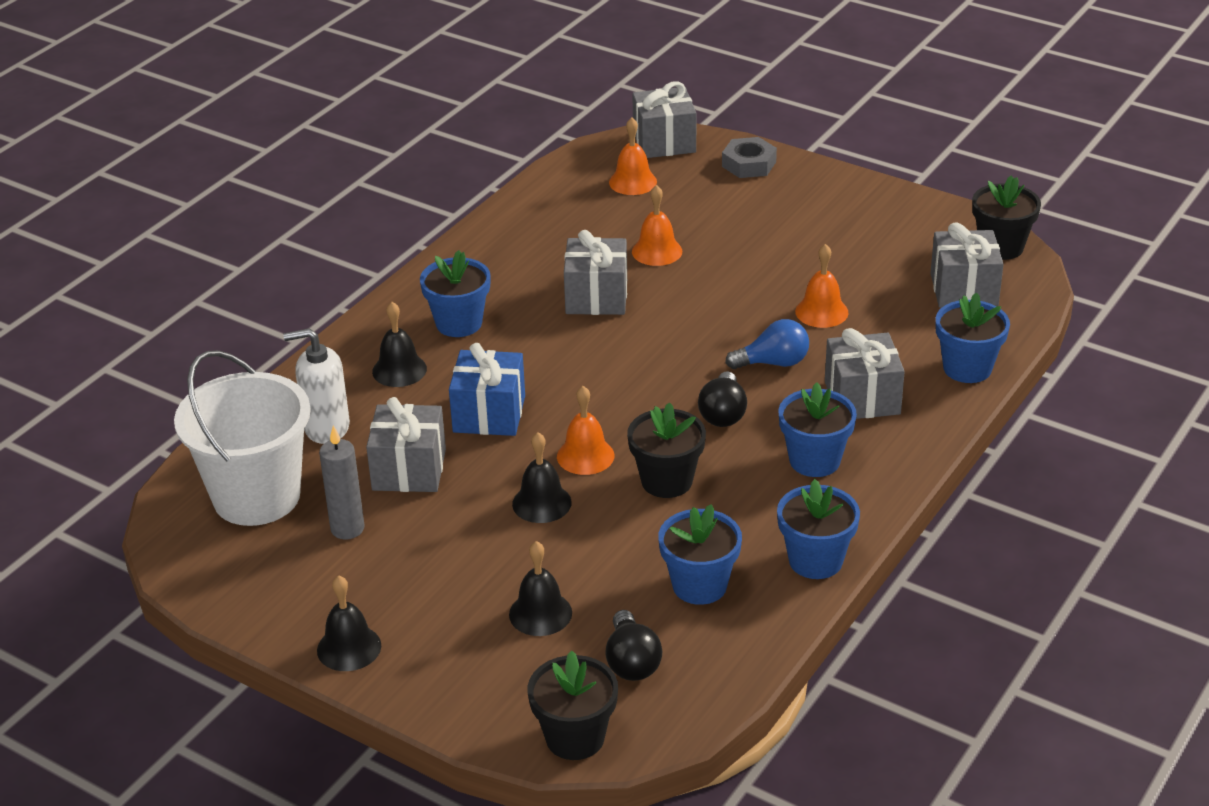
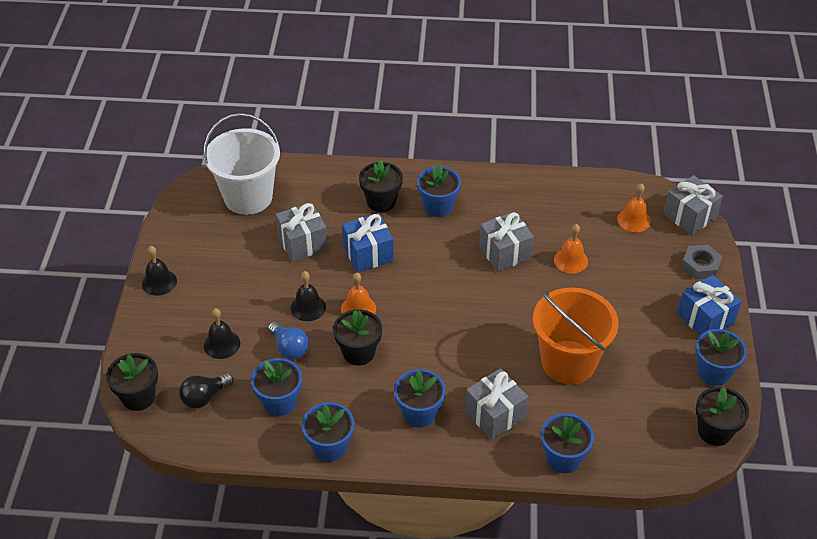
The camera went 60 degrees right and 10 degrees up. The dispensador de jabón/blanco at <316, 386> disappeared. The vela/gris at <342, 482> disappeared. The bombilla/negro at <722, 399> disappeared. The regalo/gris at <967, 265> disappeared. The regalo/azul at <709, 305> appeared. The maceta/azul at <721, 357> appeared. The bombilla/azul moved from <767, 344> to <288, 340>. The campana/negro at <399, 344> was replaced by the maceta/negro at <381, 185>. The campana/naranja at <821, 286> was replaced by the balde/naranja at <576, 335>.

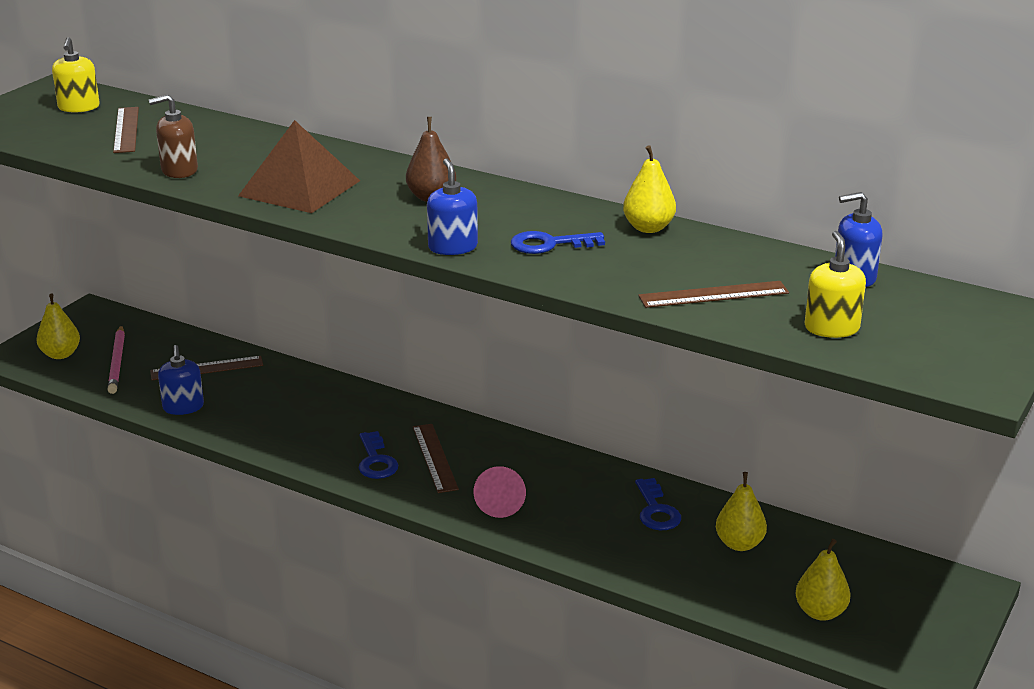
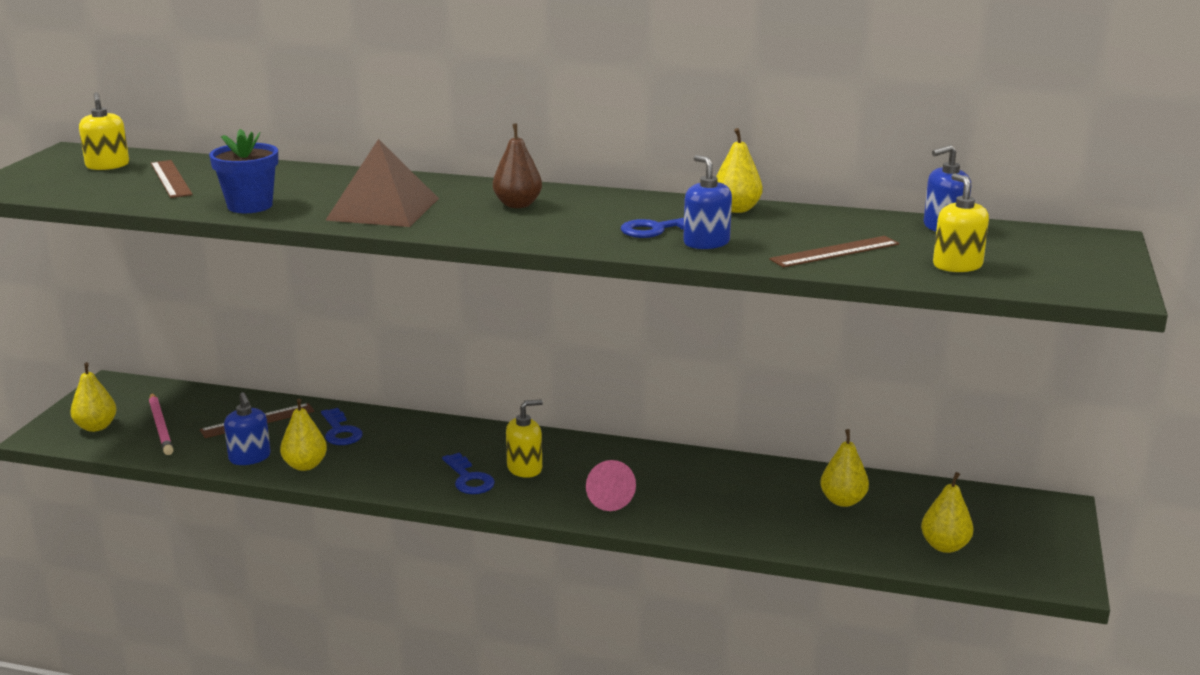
The camera went 15 degrees left and 5 degrees down. The pera/amarillo at <303, 435> appeared. The dispensador de jabón/azul moved from <452, 206> to <707, 202>. The llave/azul moved from <658, 504> to <342, 426>. The dispensador de jabón/marrón at <173, 136> was replaced by the maceta/azul at <243, 171>. The regla/marrón at <436, 458> was replaced by the dispensador de jabón/amarillo at <524, 438>.

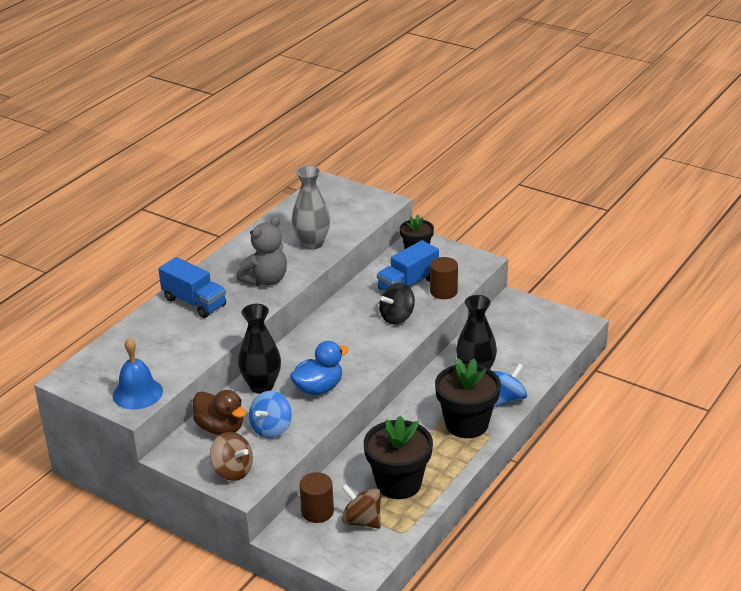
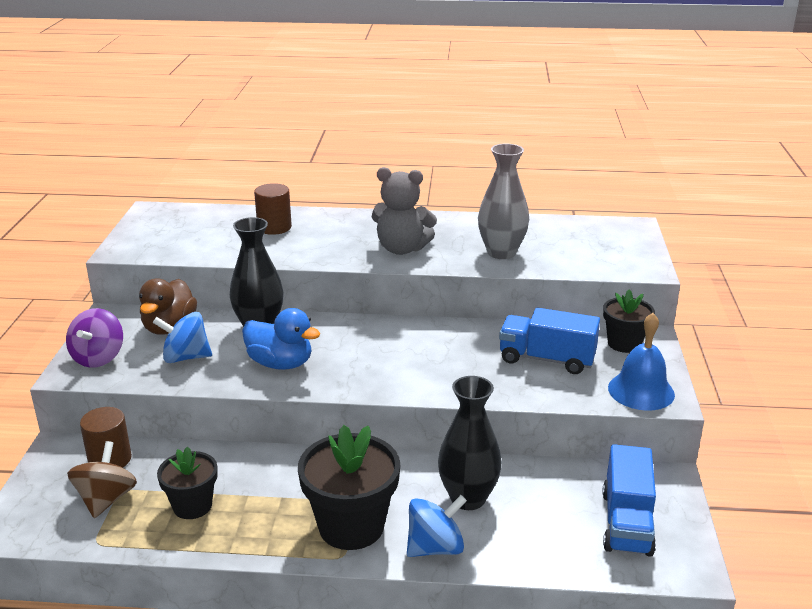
The camera went 60 degrees right and 5 degrees down. The peonza/negro at <397, 303> disappeared. The campana/azul moved from <138, 374> to <641, 362>. The camión/azul moved from <192, 287> to <629, 500>. The cilindro/marrón moved from <444, 278> to <273, 209>. The peonza/marrón at <231, 456> became the peonza/morado at <94, 338>. The peonza/azul at <510, 385> turned 45 degrees counterclockwise. The maceta/negro at <398, 457> changed to 0.60 times the size.

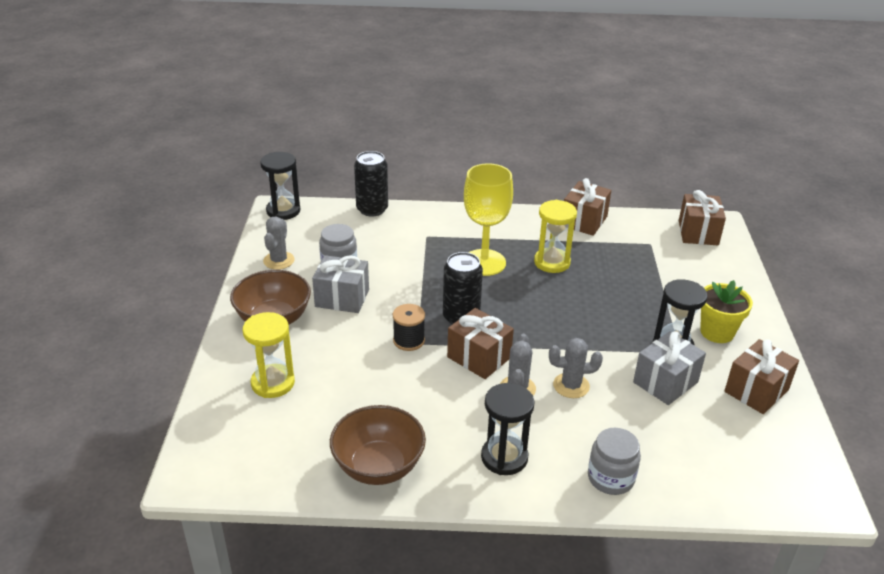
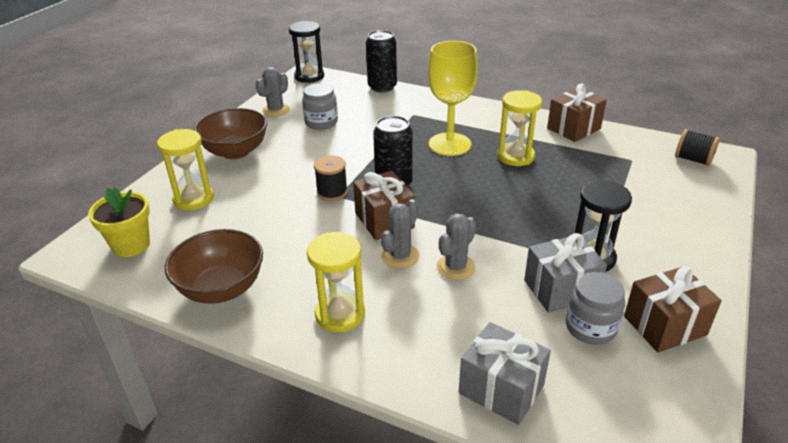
The camera went 25 degrees right and 0 degrees up. The regalo/gris moved from <340, 284> to <505, 373>. The tarro/gris moved from <614, 461> to <595, 308>. The maceta/amarillo moved from <726, 311> to <119, 222>. The regalo/marrón at <702, 217> was replaced by the carrete/negro at <697, 147>. The reloj de arena/negro at <508, 429> became the reloj de arena/amarillo at <336, 282>. The cactus/gris at <576, 368> turned 75 degrees counterclockwise.

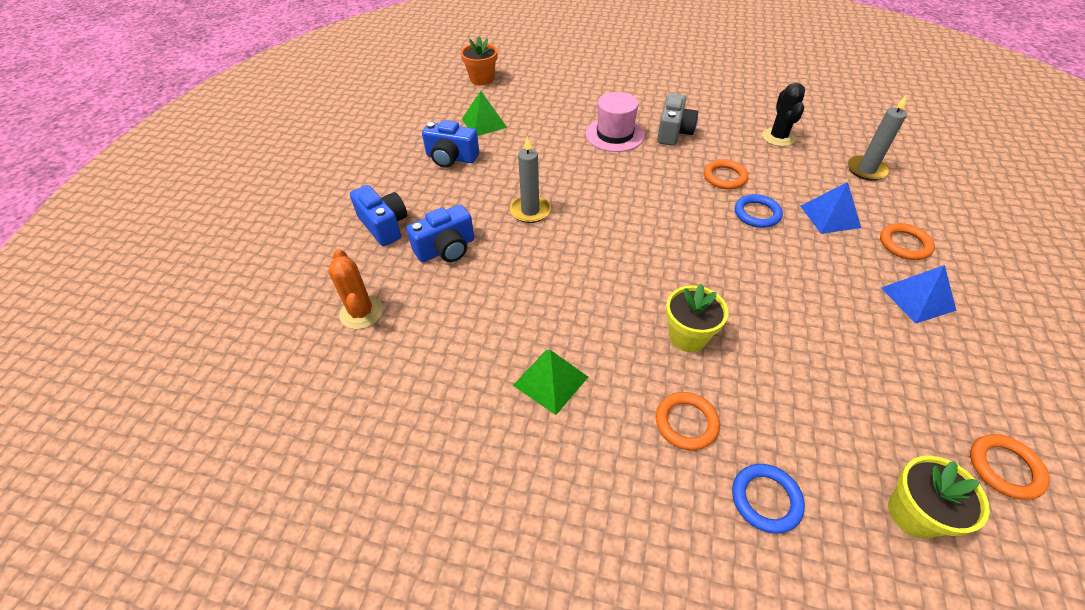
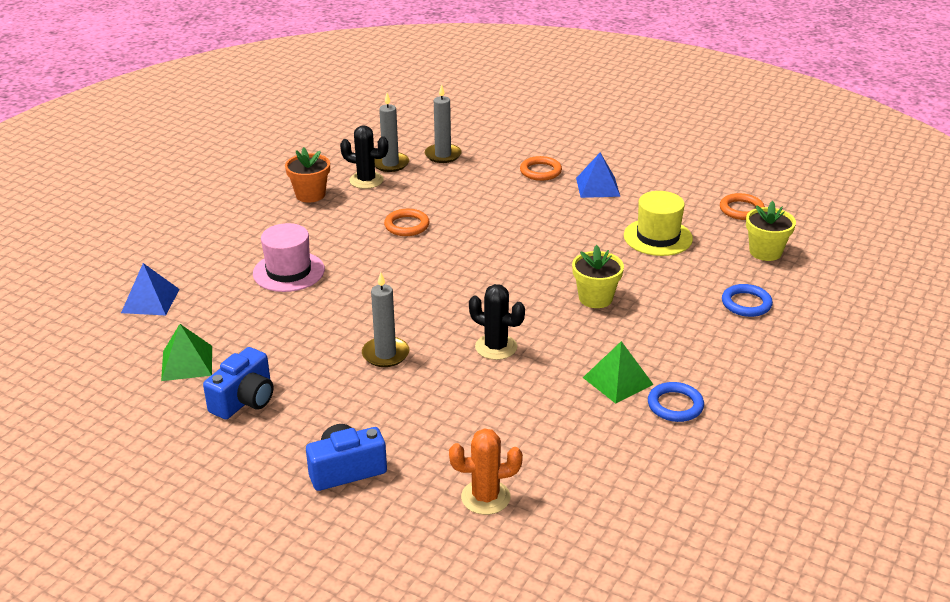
The camera went 75 degrees left and 15 degrees down. The cámara/azul at <440, 233> disappeared. The anillo/naranja at <688, 421> disappeared. The cámara/gris at <677, 119> disappeared. The vela/gris at <391, 132> appeared. The cactus/negro at <497, 322> appeared. The sombrero/amarillo at <658, 223> appeared. The maceta/naranja moved from <479, 61> to <307, 175>. The anillo/azul moved from <759, 211> to <676, 402>. The pirámide/azul moved from <830, 208> to <150, 289>.

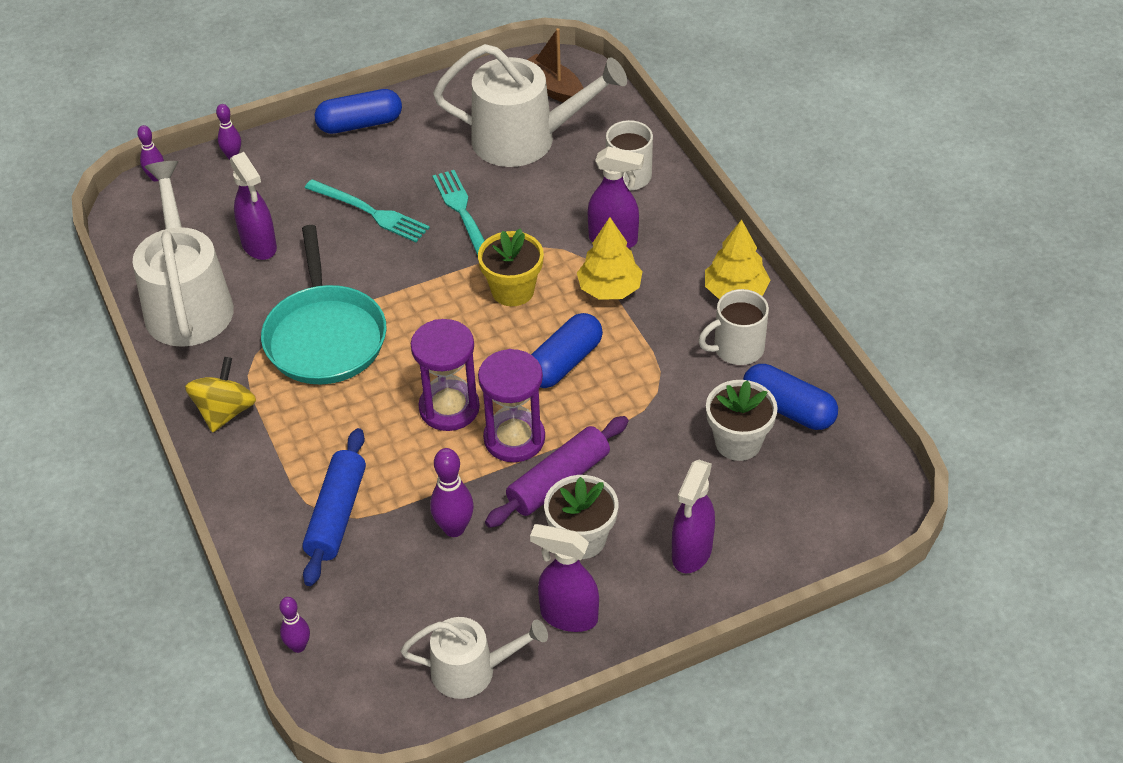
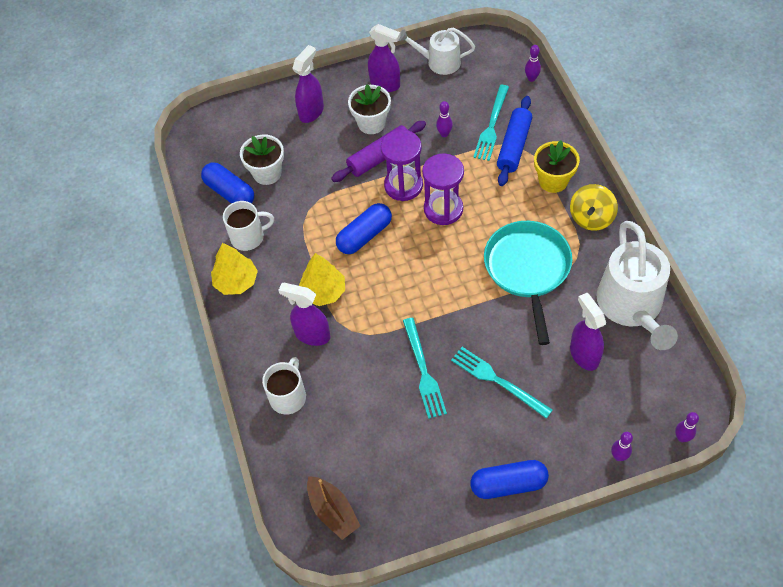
The camera went 170 degrees left and 10 degrees up. The regadera/blanco at <530, 105> disappeared. The tenedor/turquesa at <491, 123> appeared. The maceta/amarillo moved from <511, 267> to <557, 166>. The bolo/morado at <452, 492> changed to 0.65 times the size.

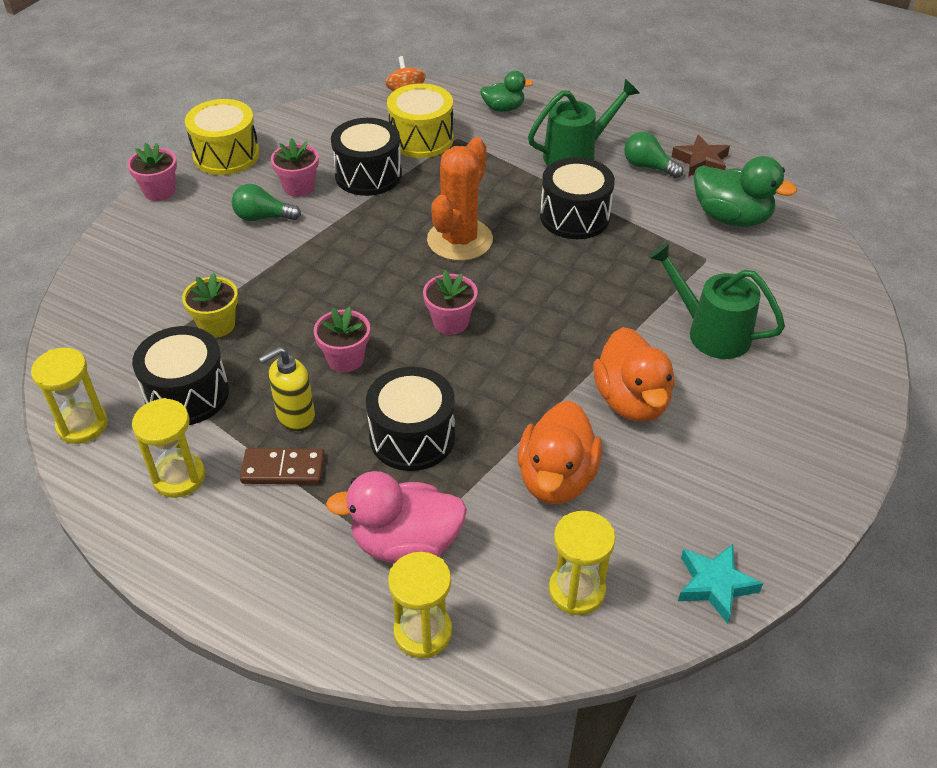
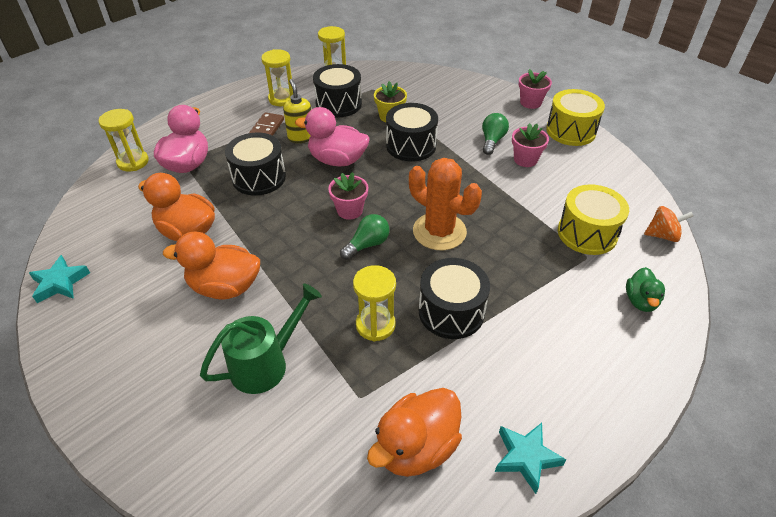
The camera went 105 degrees right and 0 degrees up. The regadera/verde at <584, 122> disappeared. The tambor/negro moved from <366, 157> to <412, 132>. The reloj de arena/amarillo moved from <582, 563> to <374, 303>. The bombilla/verde moved from <653, 155> to <365, 237>. The maceta/rosa at <342, 340> was replaced by the pato/rosa at <332, 136>. The estrella/marrón at <701, 156> became the estrella/turquesa at <530, 458>. The pato/verde at <745, 191> became the pato/naranja at <414, 432>.

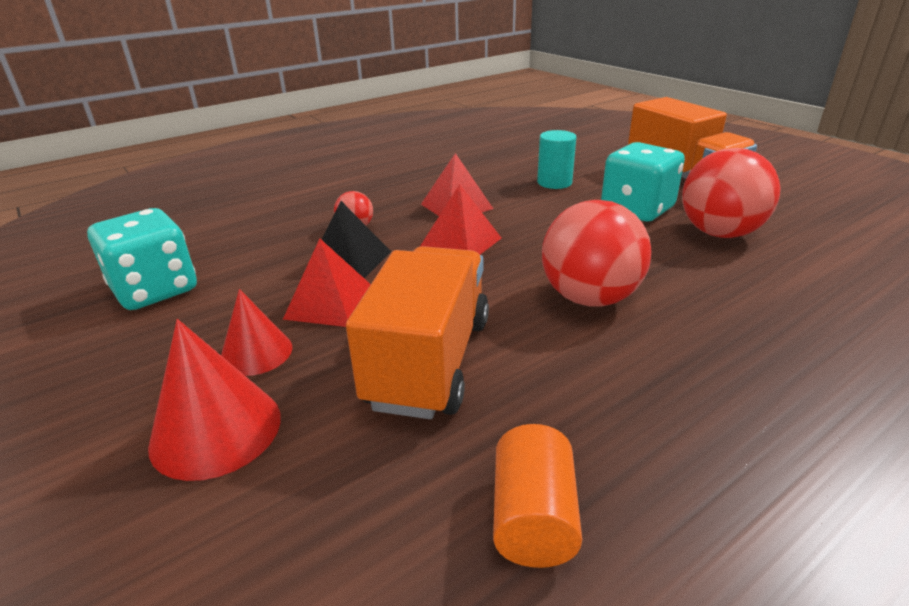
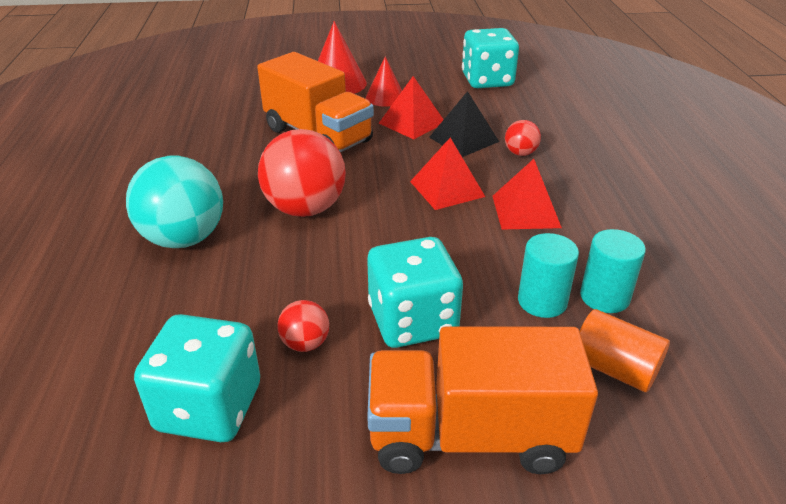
The camera went 120 degrees right and 5 degrees up. The pelota/turquesa at <174, 202> appeared. The dado/turquesa at <197, 378> appeared. The cilindro/turquesa at <613, 271> appeared. The cilindro/naranja moved from <537, 496> to <625, 350>. The pelota/rojo at <731, 193> changed to 0.47 times the size.

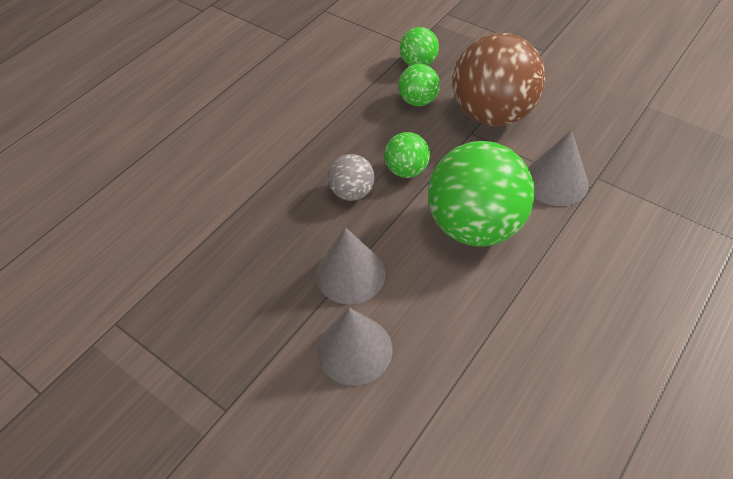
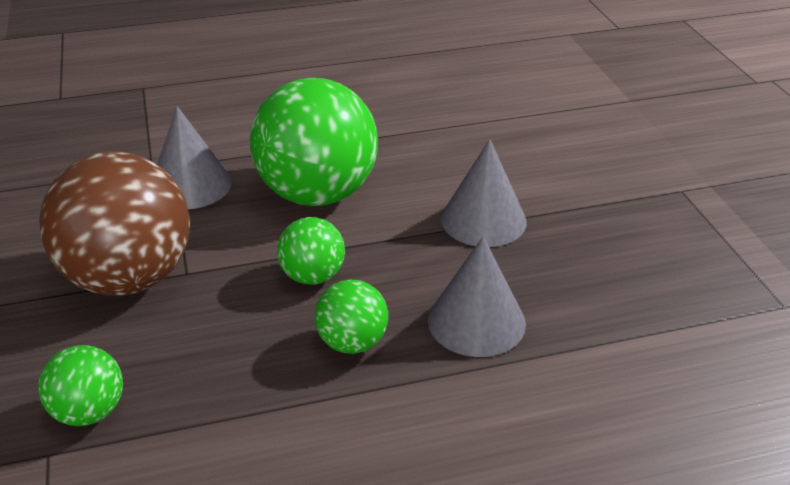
The camera went 145 degrees left and 15 degrees down. The pelota/gris at <351, 177> disappeared. The cono/gris moved from <355, 347> to <477, 296>. The pelota/verde moved from <419, 85> to <351, 317>.

